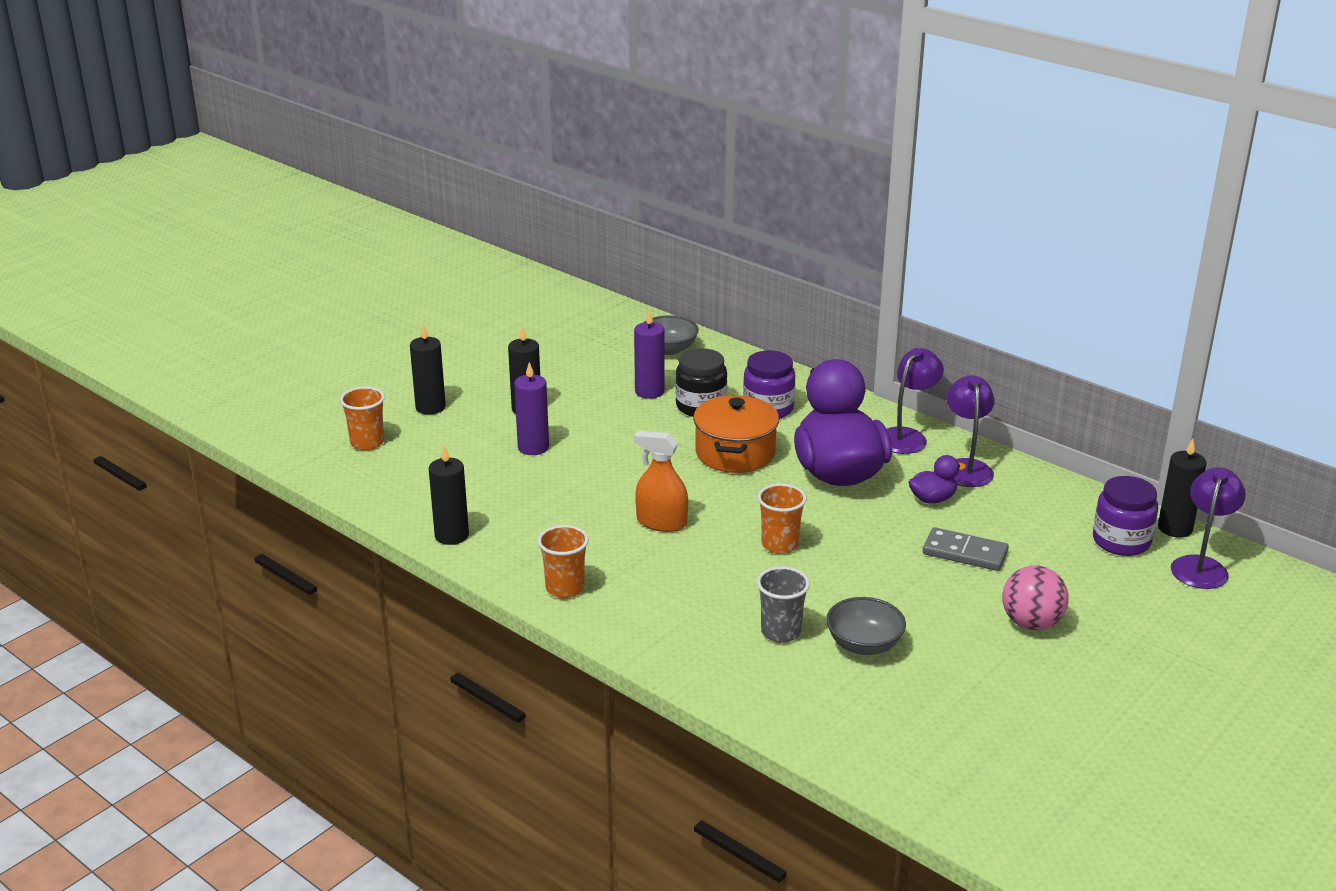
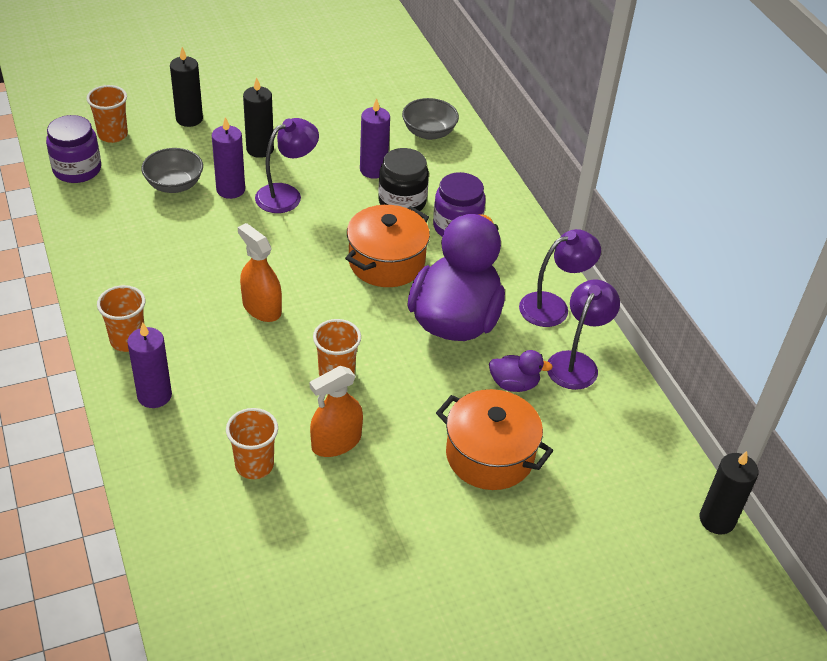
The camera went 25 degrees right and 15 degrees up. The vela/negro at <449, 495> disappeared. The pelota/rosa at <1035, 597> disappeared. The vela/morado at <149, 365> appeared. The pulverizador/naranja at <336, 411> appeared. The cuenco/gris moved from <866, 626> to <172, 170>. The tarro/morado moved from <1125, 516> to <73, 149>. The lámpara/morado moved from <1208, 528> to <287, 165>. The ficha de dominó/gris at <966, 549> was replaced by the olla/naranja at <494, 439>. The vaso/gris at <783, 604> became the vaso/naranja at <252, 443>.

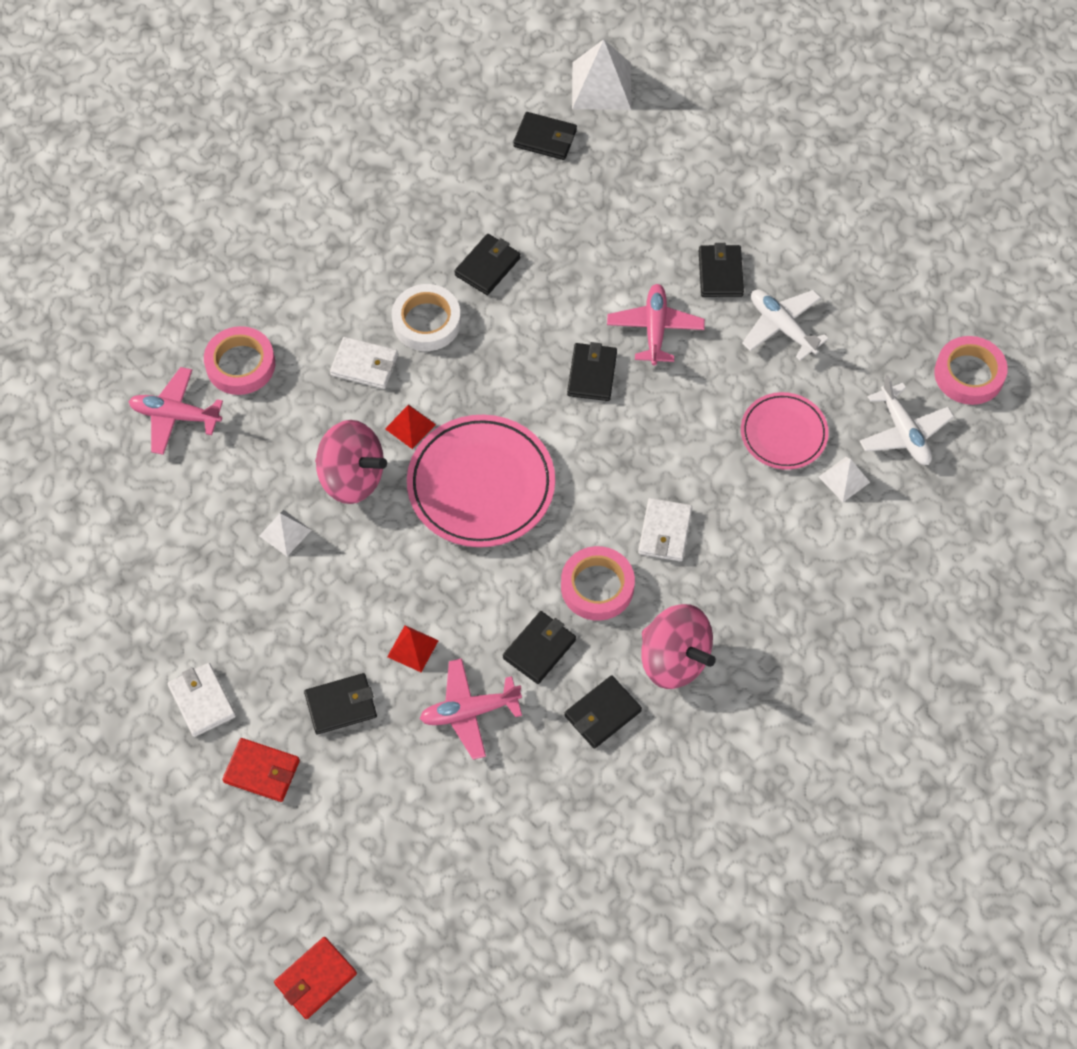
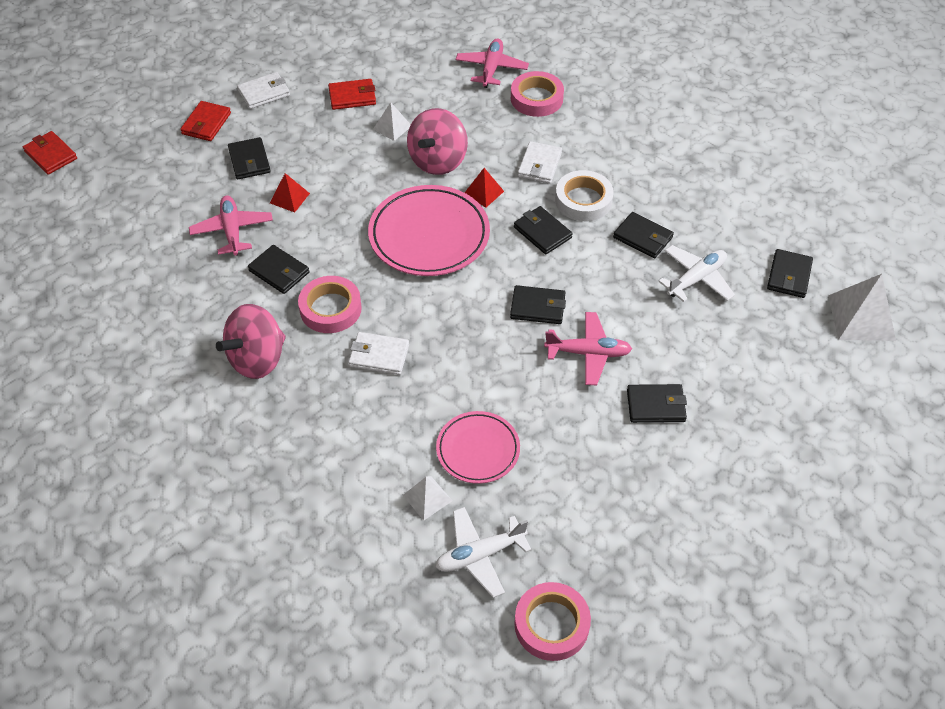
The camera went 90 degrees right and 10 degrees down. The cartera/rojo at <352, 94> appeared. The cartera/negro moved from <603, 712> to <543, 230>. The avión/blanco moved from <785, 325> to <696, 273>.

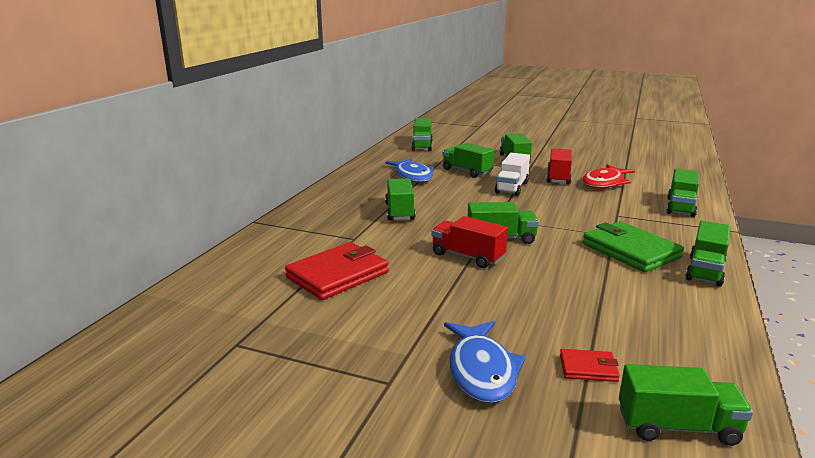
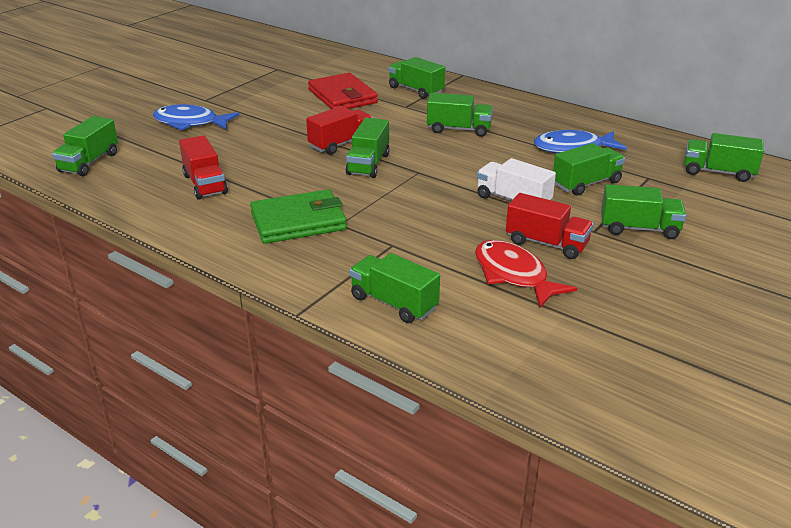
The camera went 105 degrees right and 10 degrees up. The cartera/rojo at <590, 365> disappeared. The camión/rojo at <203, 167> appeared. The camión/verde moved from <707, 254> to <416, 78>.

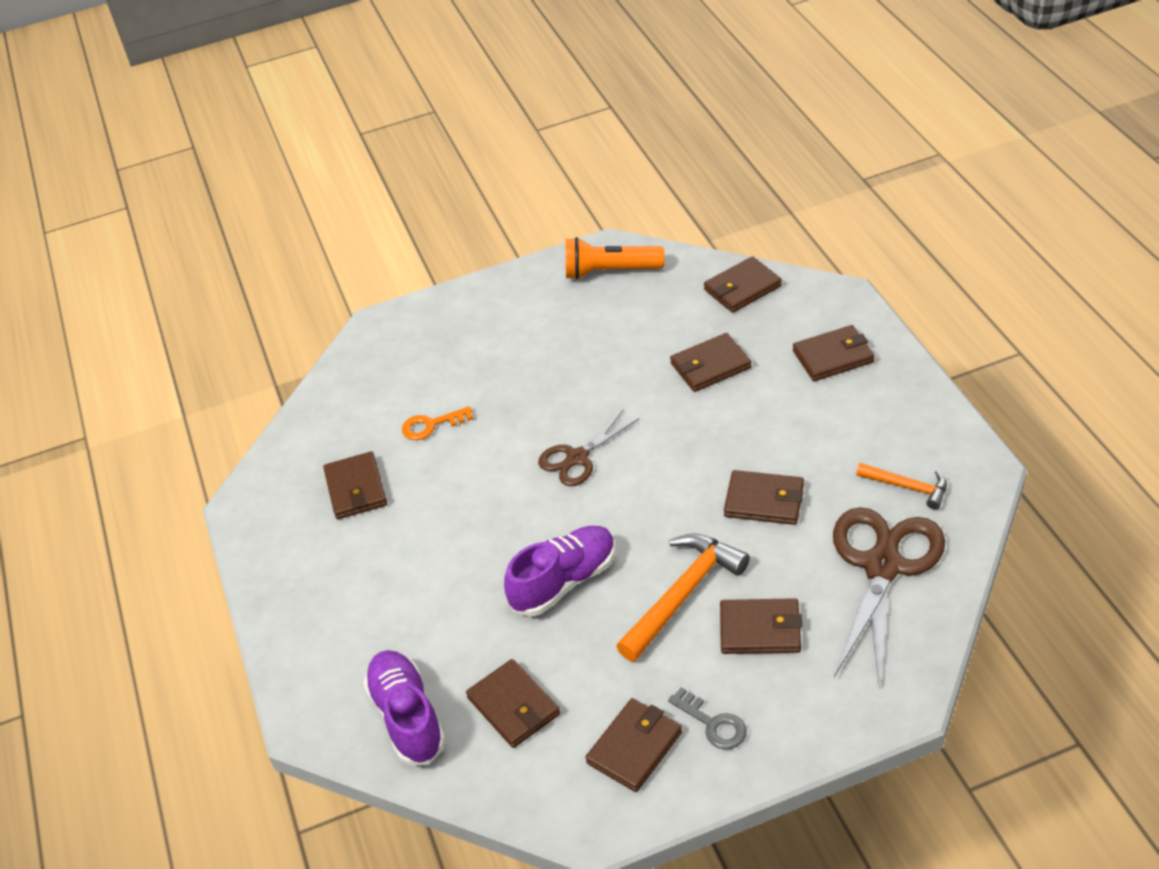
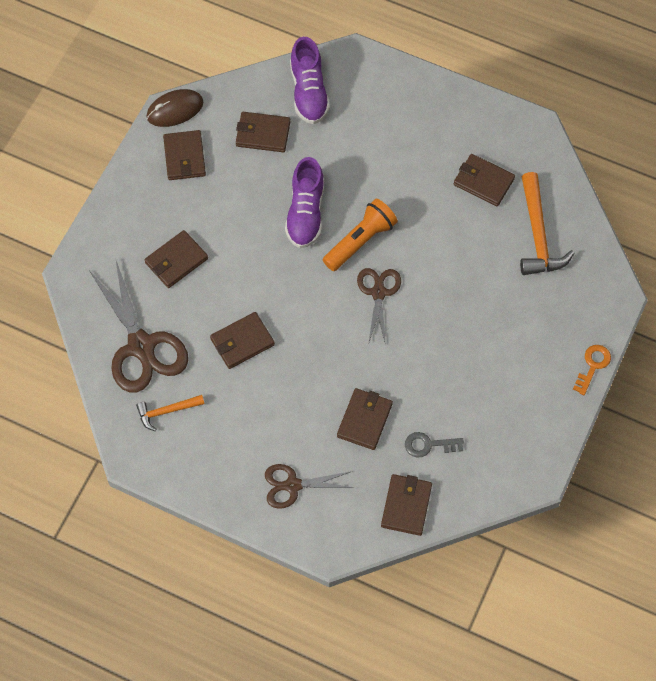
The camera went 130 degrees right and 20 degrees up. The ratón/marrón at <175, 108> appeared. The llave/naranja moved from <437, 423> to <592, 370>. The lámpara de mano/naranja moved from <614, 258> to <360, 235>. The martillo/naranja moved from <683, 597> to <547, 223>. The llave/gris moved from <707, 718> to <434, 445>. The cartera/marrón at <833, 353> was replaced by the tijeras/marrón at <309, 486>. The zapato/morado at <404, 707> turned 60 degrees clockwise.

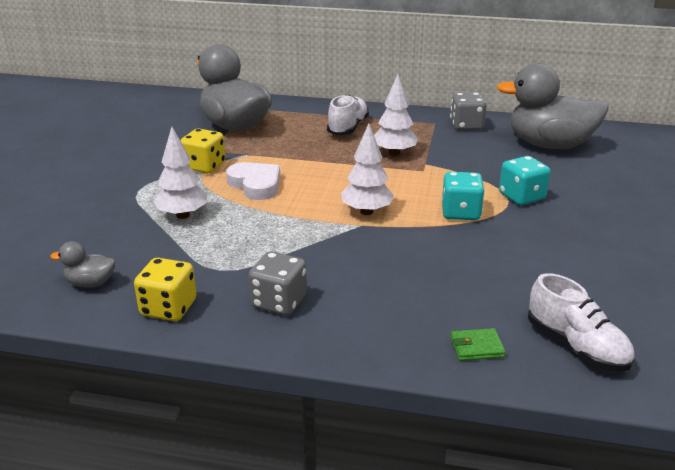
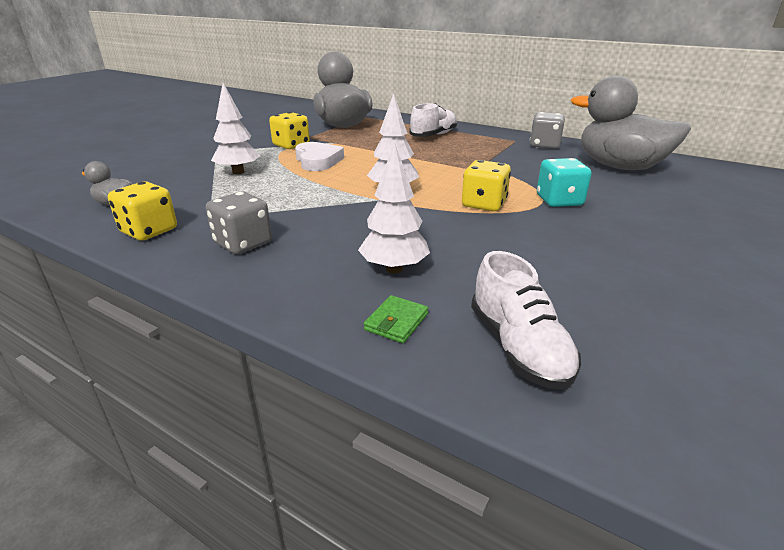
The camera went 20 degrees right and 0 degrees up. The árbol/blanco moved from <396, 115> to <394, 208>. The dado/turquesa at <463, 196> became the dado/amarillo at <486, 185>. The cartera/verde at <478, 344> turned 75 degrees counterclockwise.

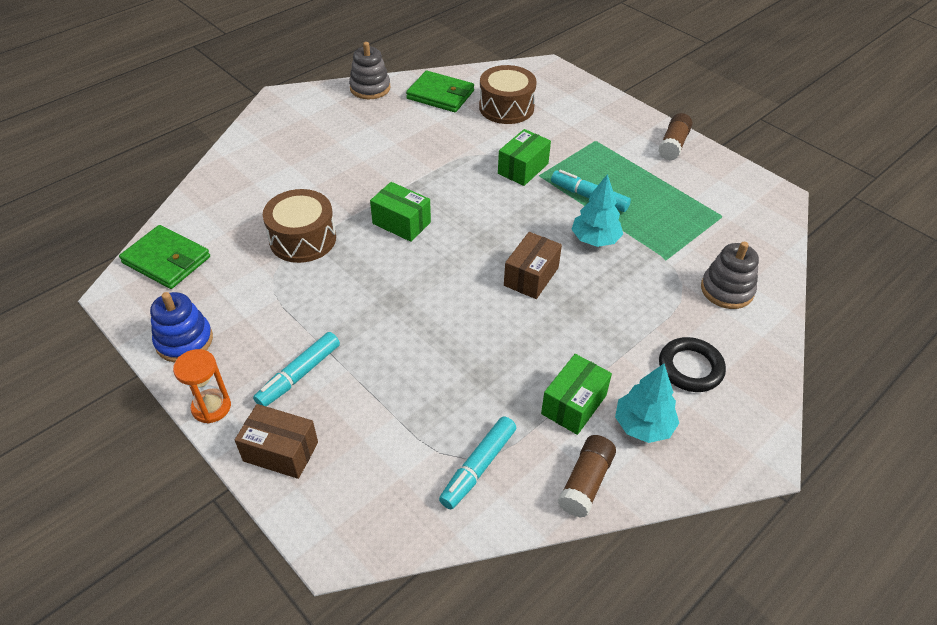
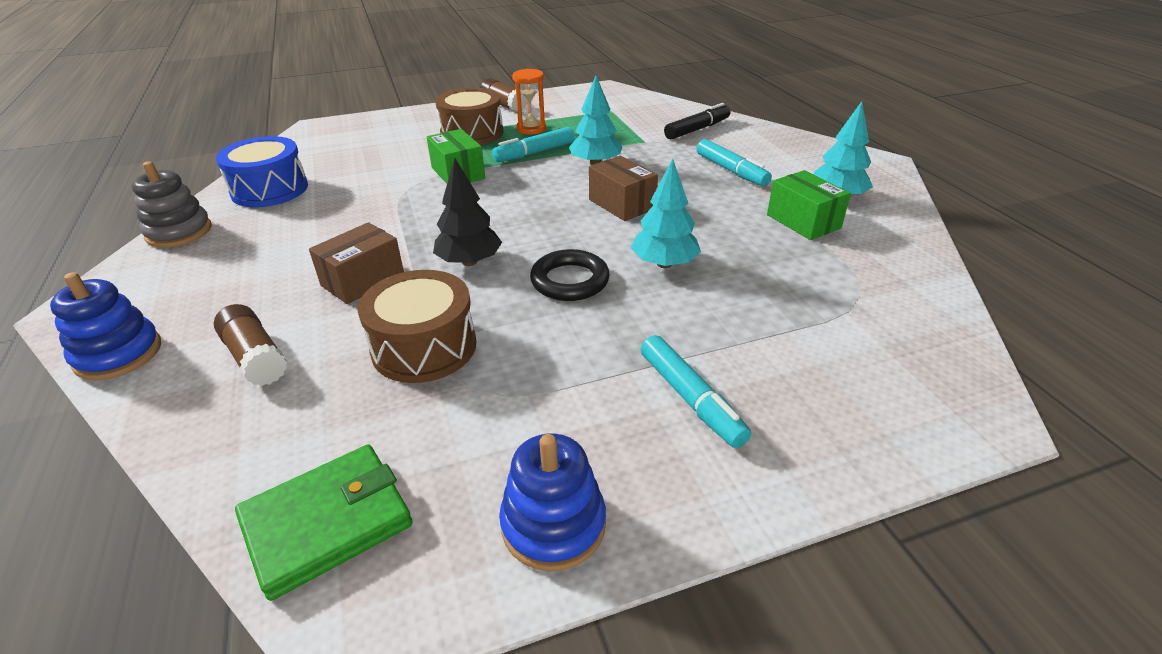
The camera went 65 degrees left and 10 degrees down. The juguete apilable/azul at <105, 326> appeared. The árbol/turquesa at <666, 213> appeared. The reloj de arena/naranja moved from <202, 386> to <529, 102>. The caja/marrón moved from <276, 441> to <356, 263>. The rotulador/turquesa moved from <477, 462> to <734, 162>. The tambor/marrón moved from <508, 94> to <469, 116>. The barra de pegamento/marrón moved from <587, 476> to <250, 345>. The anillo/negro moved from <692, 364> to <570, 275>. The caja/verde at <400, 212> was replaced by the árbol/negro at <467, 212>. The cartera/verde at <440, 91> was replaced by the tambor/azul at <262, 171>. The juguete apilable/gris at <730, 275> was replaced by the rotulador/negro at <697, 121>.

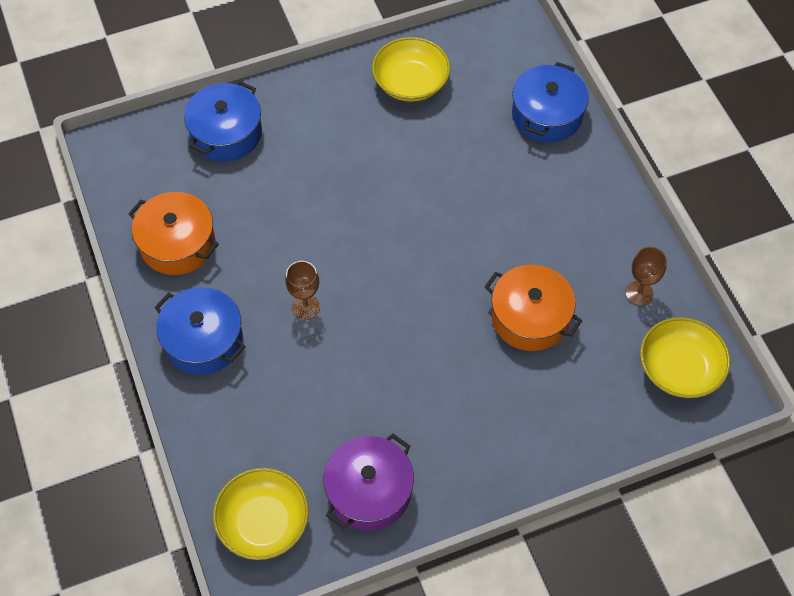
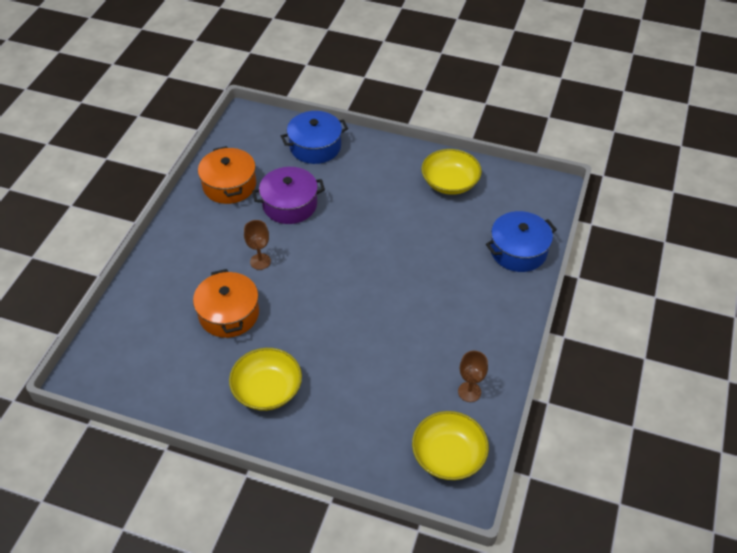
The camera went 40 degrees right and 10 degrees down. The olla/azul at <200, 331> disappeared. The cuenco/amarillo moved from <261, 514> to <265, 379>. The olla/morado moved from <368, 482> to <288, 195>. The olla/naranja moved from <533, 308> to <226, 303>.

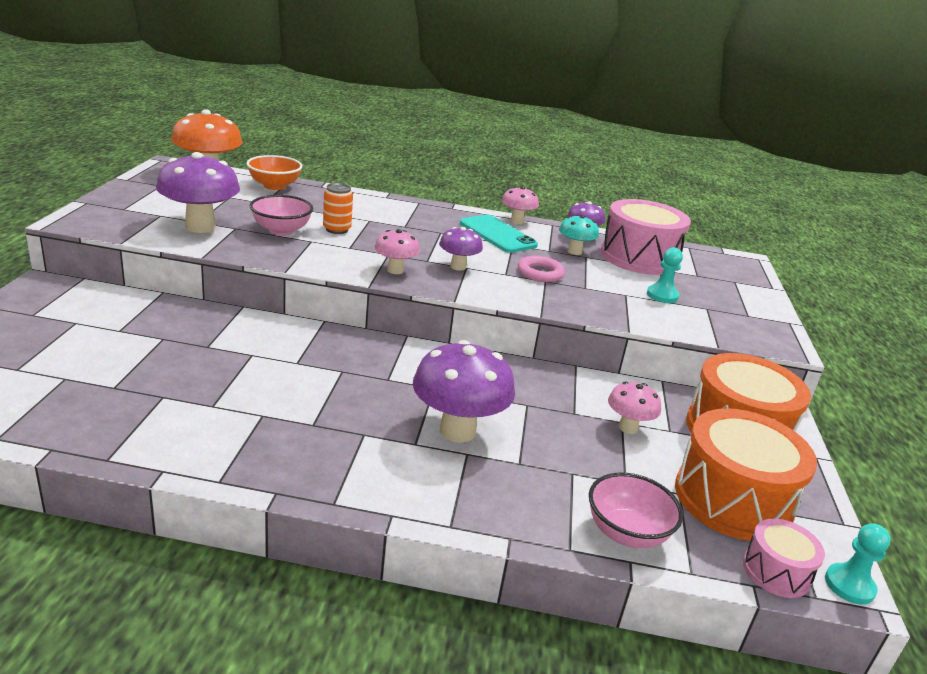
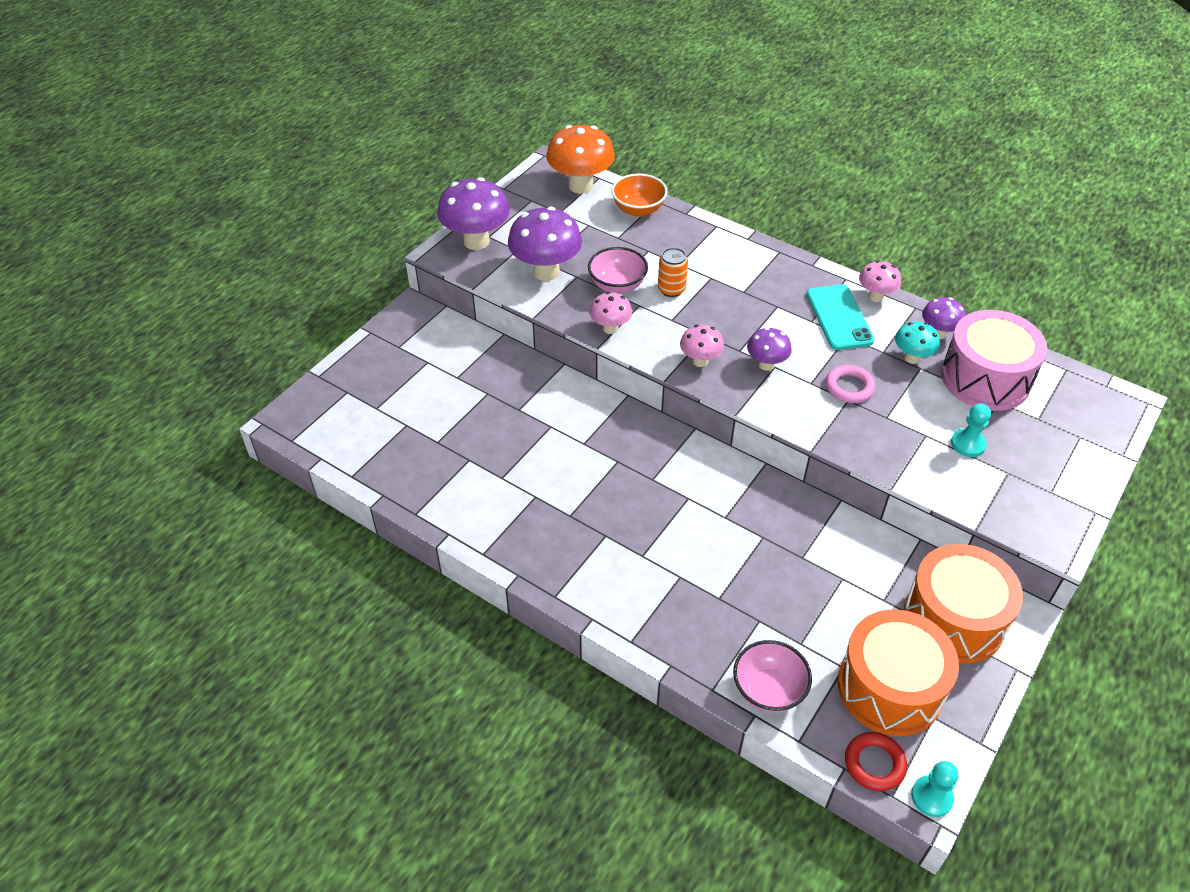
The camera went 30 degrees right and 20 degrees up. The seta/morado moved from <464, 391> to <473, 213>. The seta/rosa moved from <634, 408> to <611, 313>. The tambor/rosa at <784, 558> was replaced by the anillo/rojo at <876, 761>.

